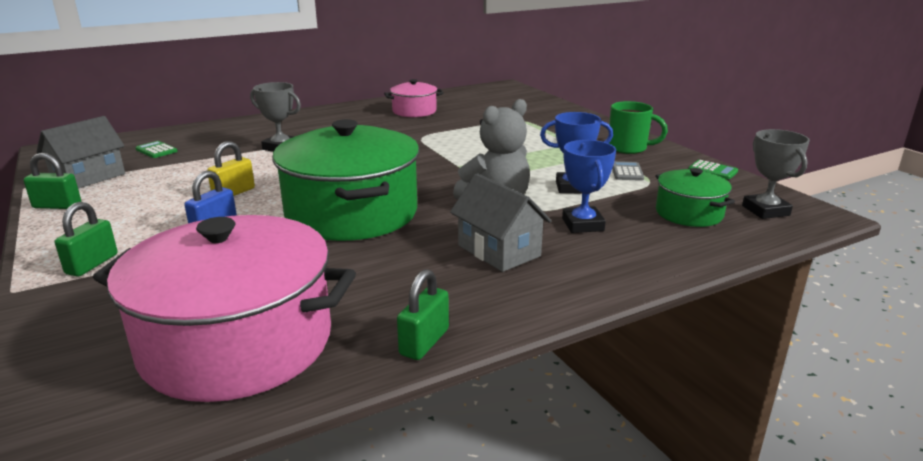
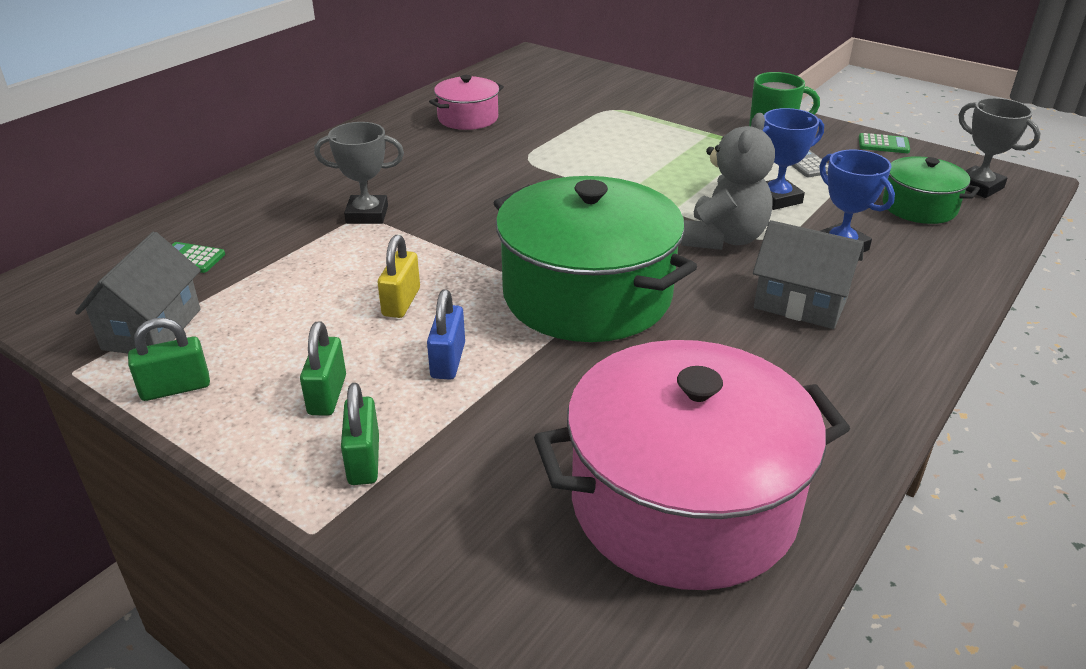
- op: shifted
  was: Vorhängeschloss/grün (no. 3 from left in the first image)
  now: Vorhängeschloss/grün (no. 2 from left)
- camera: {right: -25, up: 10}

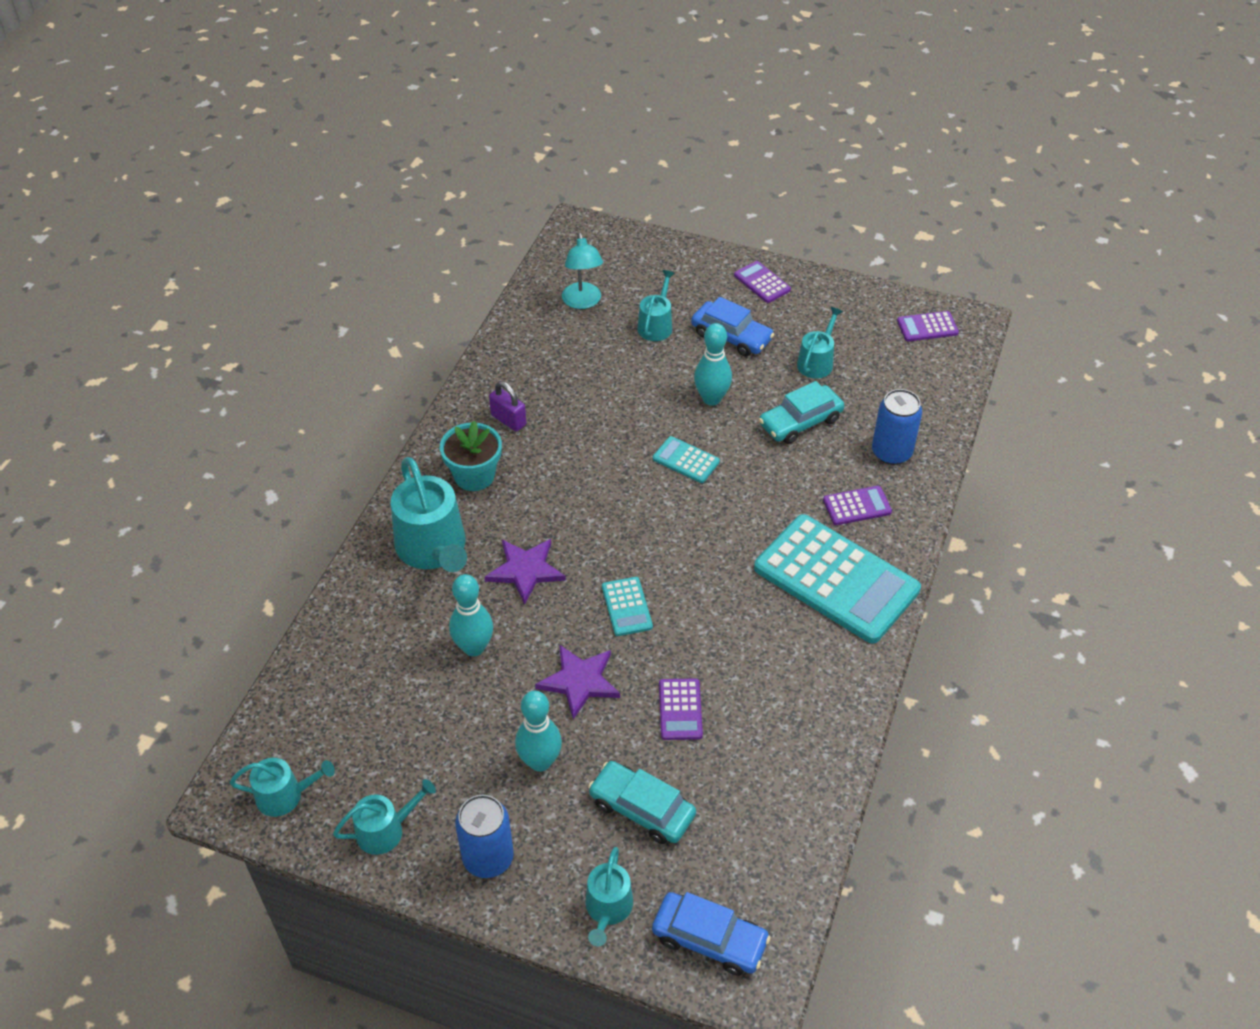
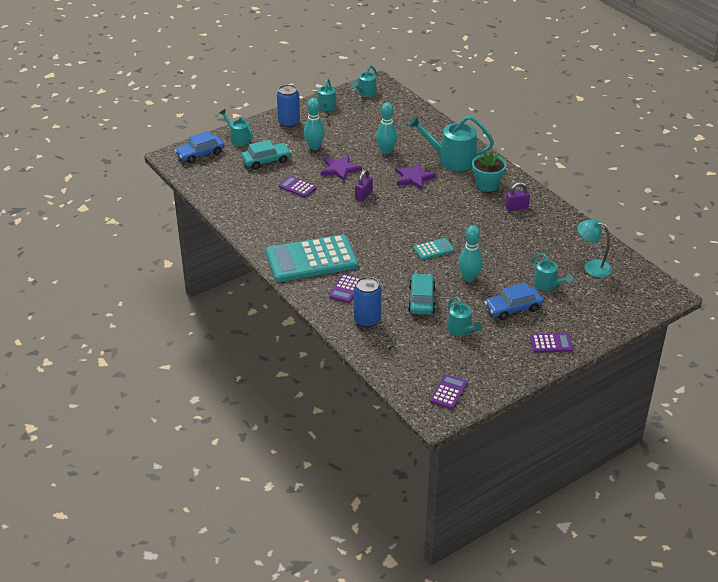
- op: swapped
  was: Taschenrechner/türkis (no. 1 from left)
  now: Vorhängeschloss/lila (no. 1 from left)
- camera: {right: 125, up: -10}

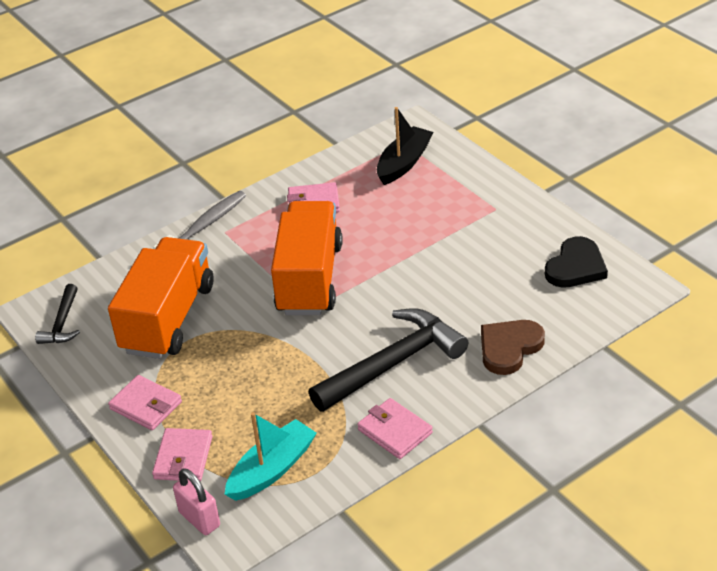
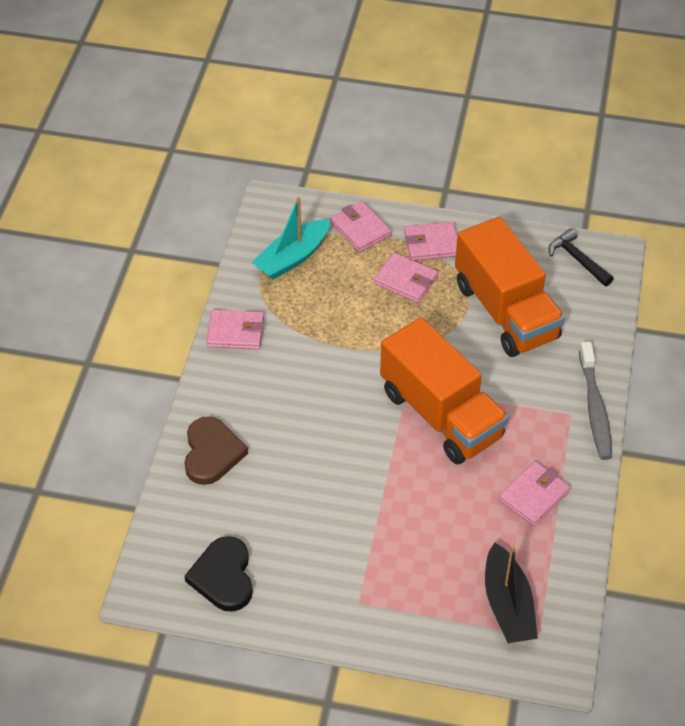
- op: gone
  was: Vorhängeschloss/rosa
- op: rotated
  was: Boot/türkis
  clockwise: 45
- op: gone
  was: Hammer/schwarz (no. 2 from left)
- op: new
  now: Geldbörse/rosa (no. 3 from left)
- camera: {right: 135, up: 10}

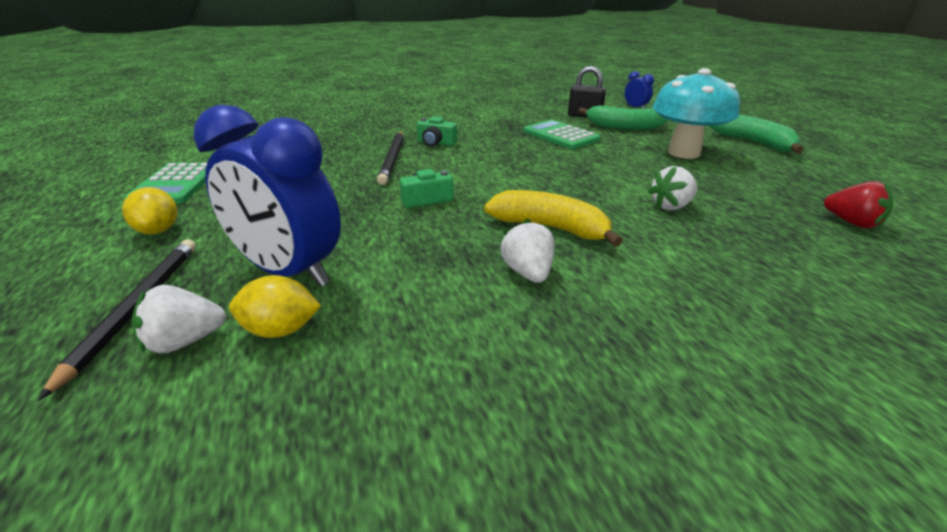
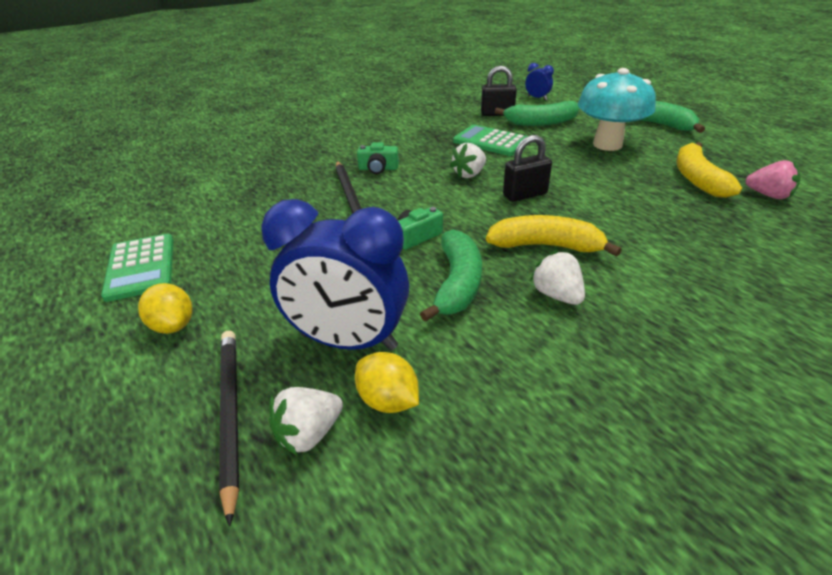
- op: rotated
  was: Zitrone/gelb (no. 2 from left)
  clockwise: 60
- op: shifted
  was: Erdbeere/weiß (no. 3 from left in the first image)
  now: Erdbeere/weiß (no. 2 from left)
- op: repainted
  was: Erdbeere/rot
  now: Erdbeere/rosa
- op: new
  now: Banane/grün (no. 1 from left)
- op: new
  now: Vorhängeschloss/schwarz (no. 2 from left)
- op: new
  now: Banane/gelb (no. 2 from left)
- camera: {right: -15, up: 5}

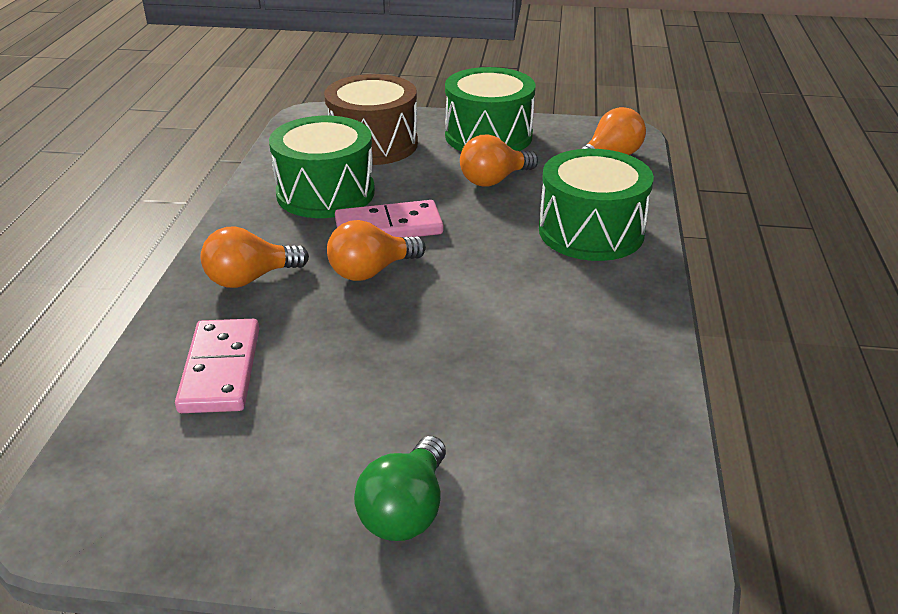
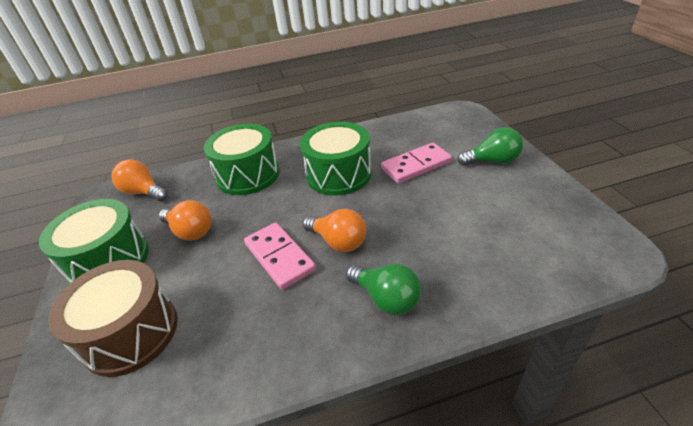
- op: shifted
  was: Dominostein/rosa (no. 1 from left in the first image)
  now: Dominostein/rosa (no. 2 from left)
- op: repainted
  was: Glühbirne/orange (no. 1 from left)
  now: Glühbirne/grün (no. 1 from left)
- op: shifted
  was: Trommel/grün (no. 1 from left in the first image)
  now: Trommel/grün (no. 3 from left)
- camera: {right: -110, up: 5}

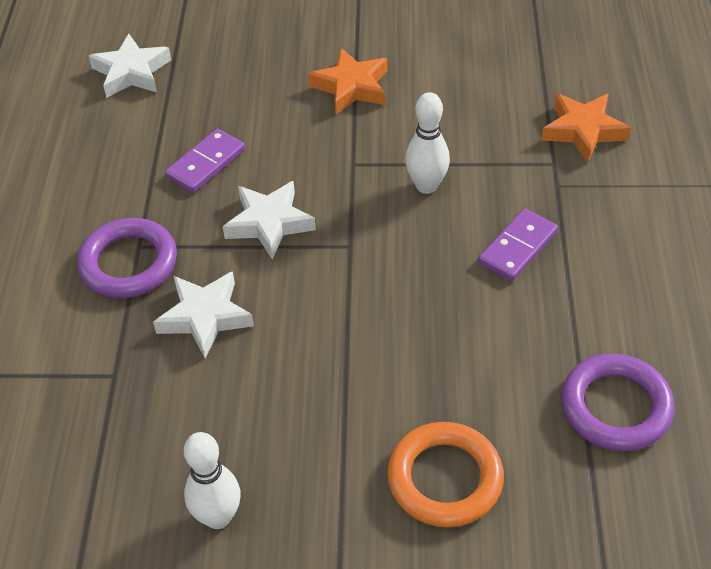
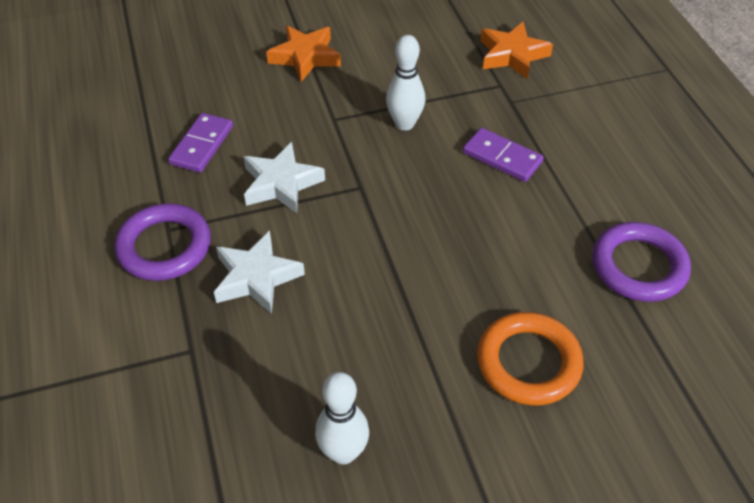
- op: gone
  was: Stern/weiß (no. 1 from left)
- op: rotated
  was: Dominostein/lila (no. 2 from left)
  clockwise: -75
- camera: {right: -20, up: 0}

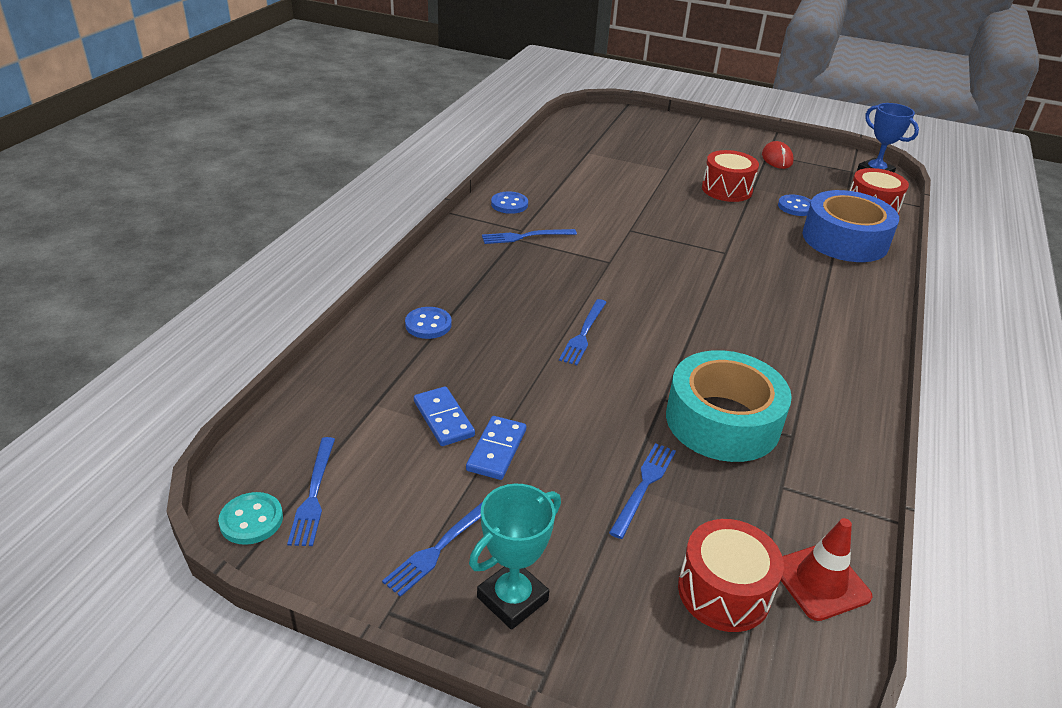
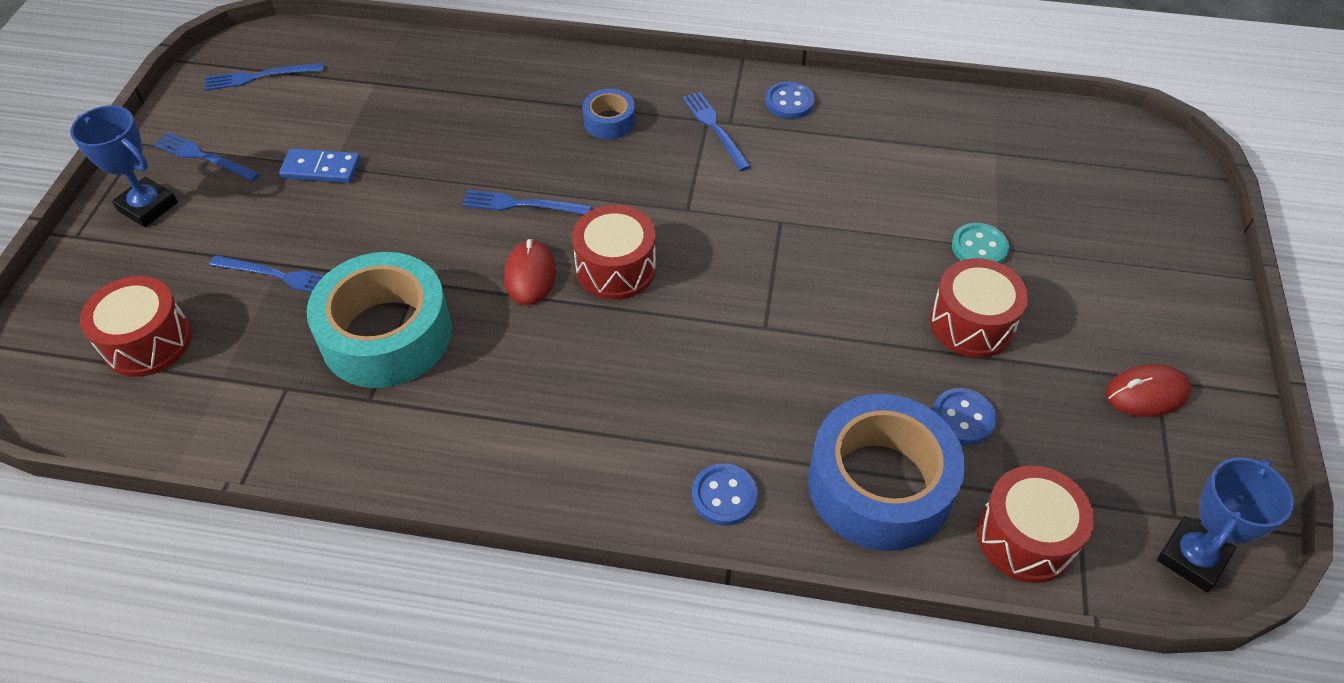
- op: shifted
  was: Knopf/türkis
- op: shifted
  was: Knopf/blau (no. 1 from left)
- op: gone
  was: Dominostein/blau (no. 1 from left)
- op: repainted
  was: Pokal/türkis
  now: Pokal/blau (no. 1 from left)
- op: gone
  was: Leitkegel/rot
- op: new
  now: Computermaus/rot (no. 1 from left)
- op: new
  now: Trommel/rot (no. 2 from left)
- op: new
  now: Klebeband/blau (no. 1 from left)
- camera: {right: 80, up: 15}

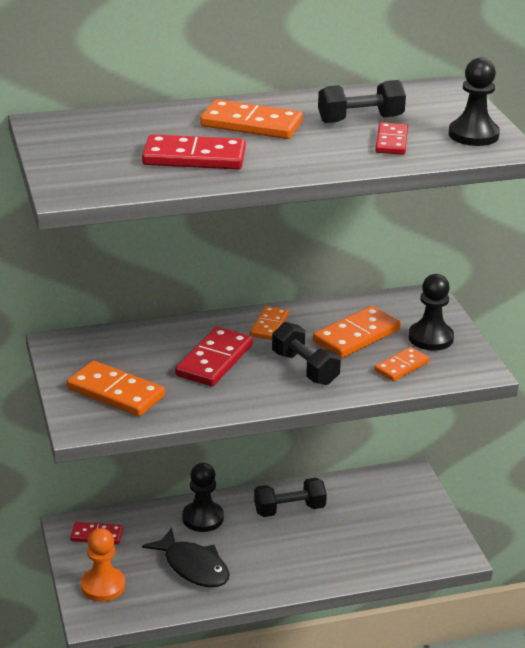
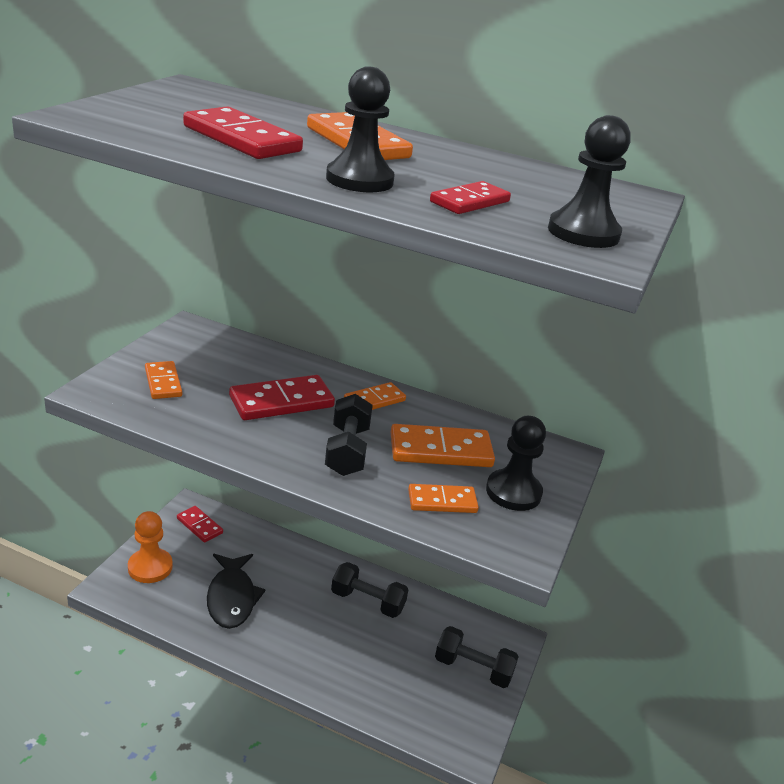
- op: scaled
  was: Dominostein/orange (no. 1 from left)
  ratio: 0.62
- op: shifted
  was: Bauer/schwarz (no. 1 from left)
- op: shifted
  was: Hantel/schwarz (no. 3 from left)
- camera: {right: 35, up: 0}

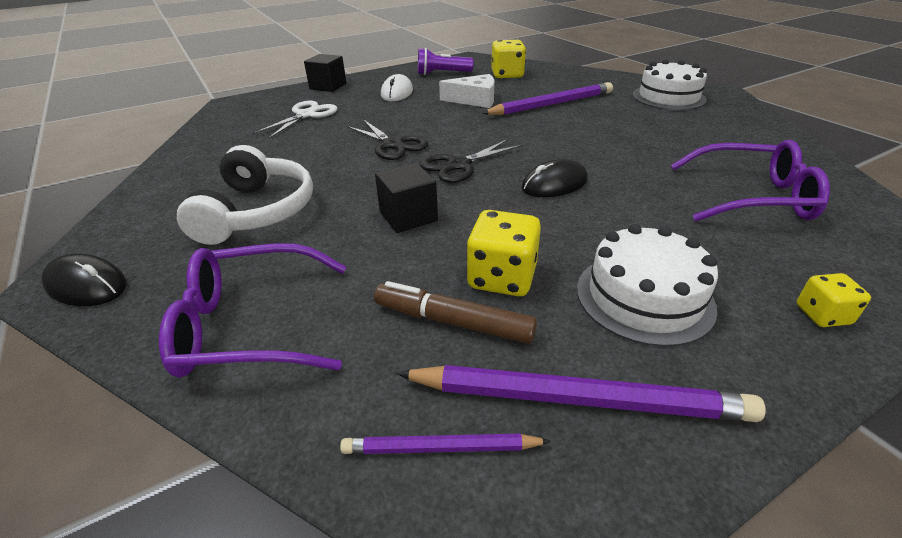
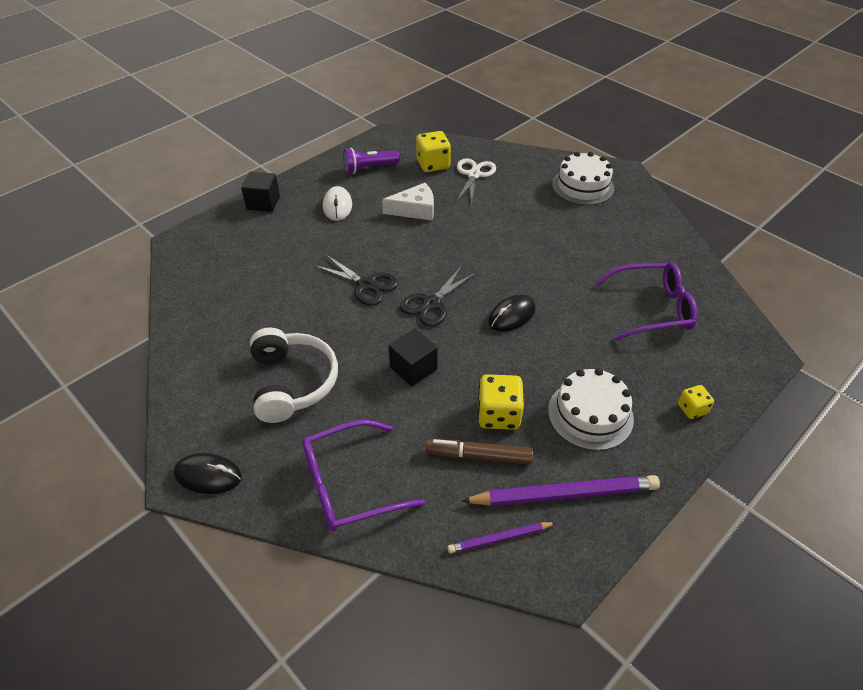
- op: shifted
  was: Schere/weiß
- op: gone
  was: Bleistift/lila (no. 2 from left)
- camera: {right: -15, up: 10}

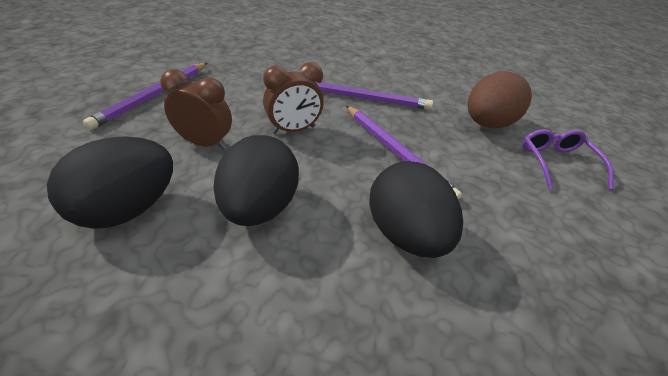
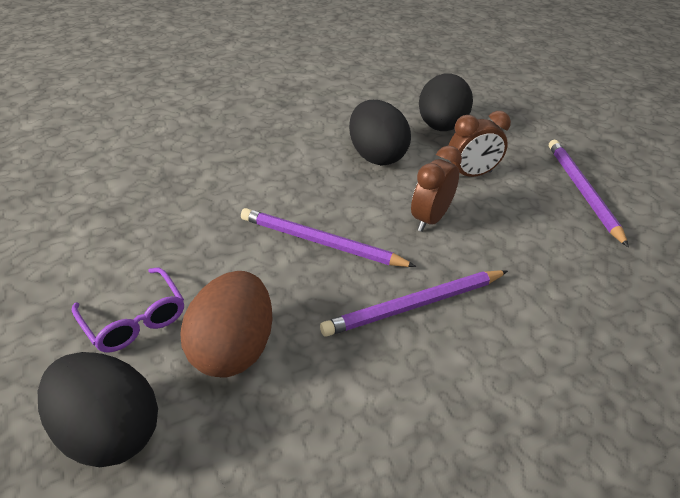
- op: shifted
  was: Ei/schwarz (no. 3 from left in the first image)
  now: Ei/schwarz (no. 1 from left)
- camera: {right: 150, up: 0}

